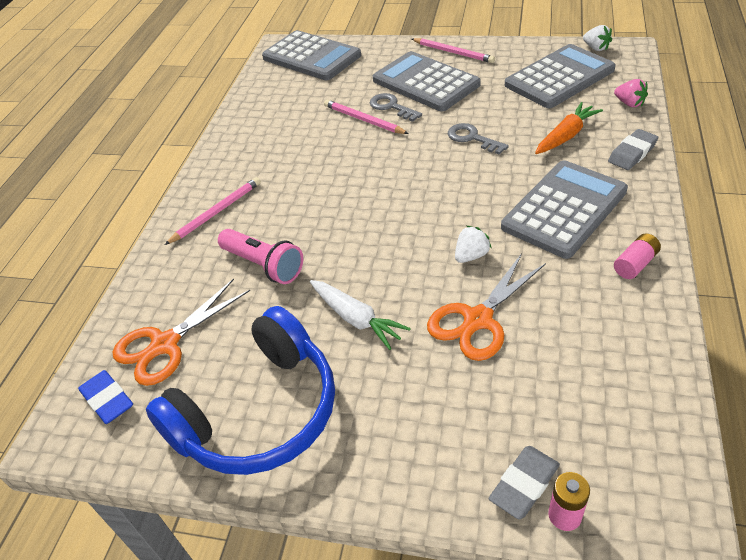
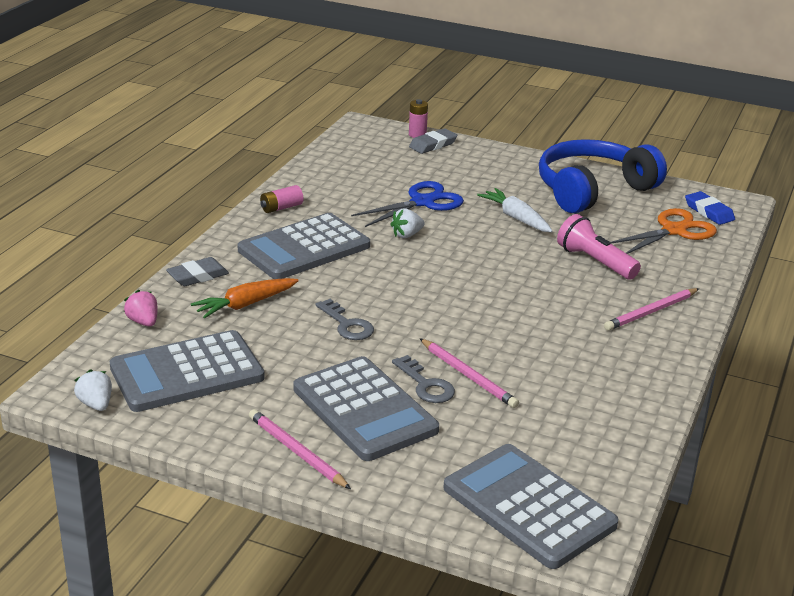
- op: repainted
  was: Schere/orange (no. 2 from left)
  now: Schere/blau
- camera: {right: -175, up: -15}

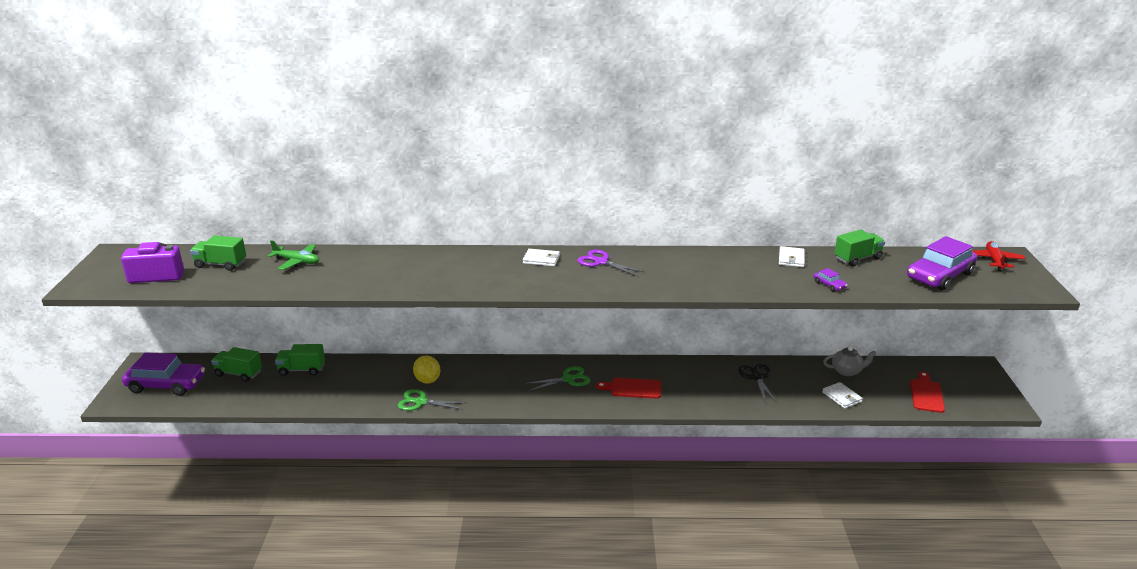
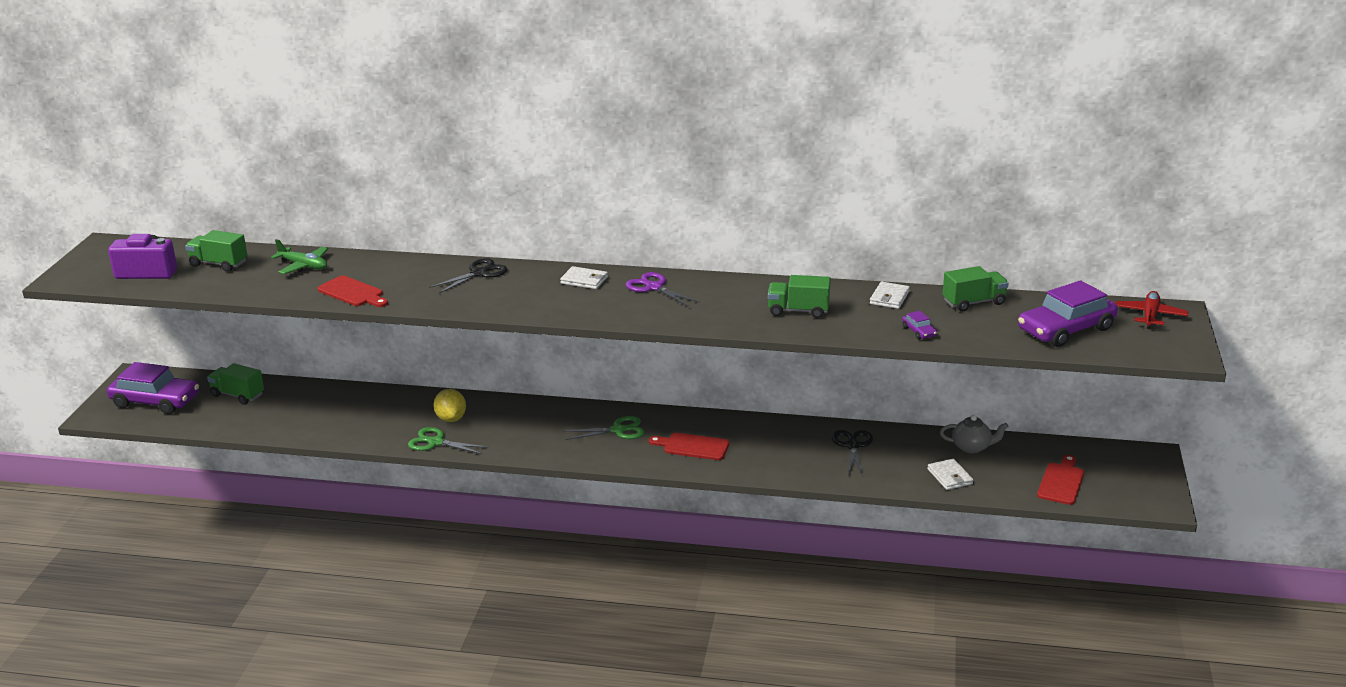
- op: shifted
  was: Lastwagen/grün (no. 3 from left)
- op: new
  now: Schneidebrett/rot (no. 1 from left)
- op: new
  now: Schere/schwarz (no. 1 from left)
- camera: {right: 10, up: 0}

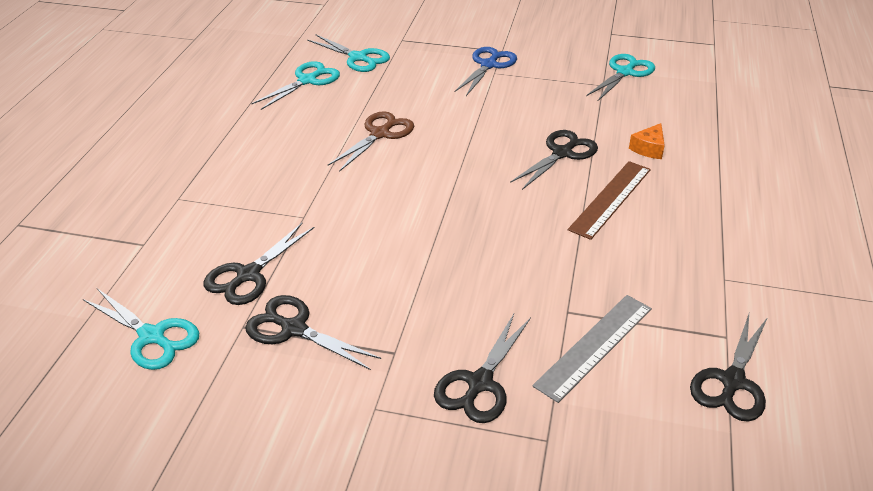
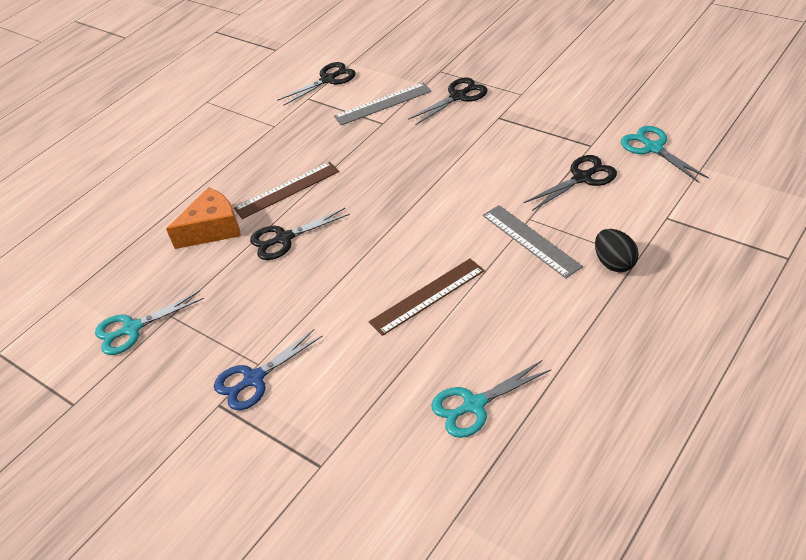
- op: gone
  was: Schere/schwarz (no. 2 from left)
- op: gone
  was: Schere/türkis (no. 3 from left)
- op: swapped
  was: Schere/braun
  now: Lineal/braun (no. 2 from left)
- op: scaled
  was: Käse/orange
  ratio: 1.84
- op: new
  now: Lineal/grau (no. 2 from left)
- op: new
  now: Ei/schwarz
- camera: {right: -150, up: 5}

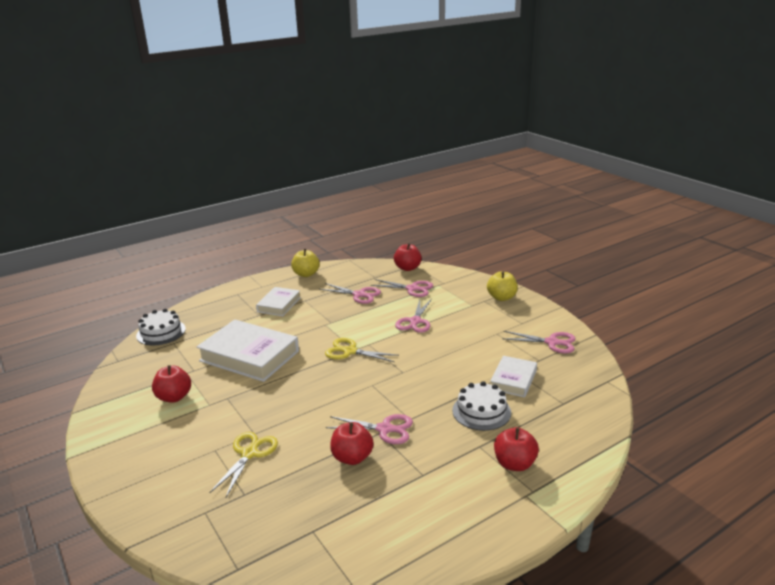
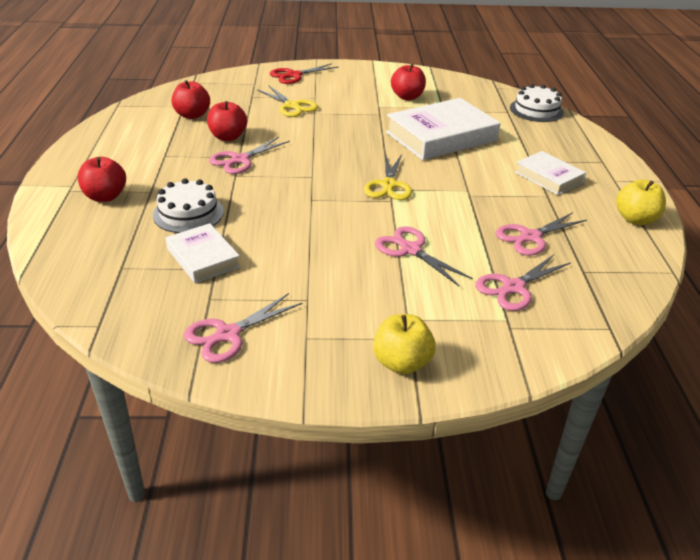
- op: rotated
  was: Schere/gelb (no. 2 from left)
  clockwise: 135
- op: shifted
  was: Apfel/rot (no. 3 from left in the first image)
  now: Apfel/rot (no. 2 from left)
- op: new
  now: Schere/rot
- camera: {right: 120, up: 10}

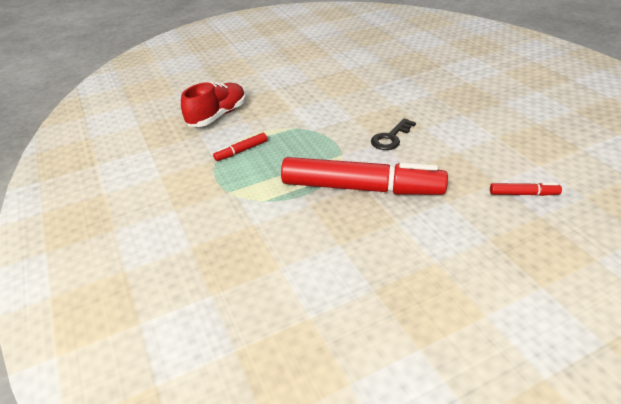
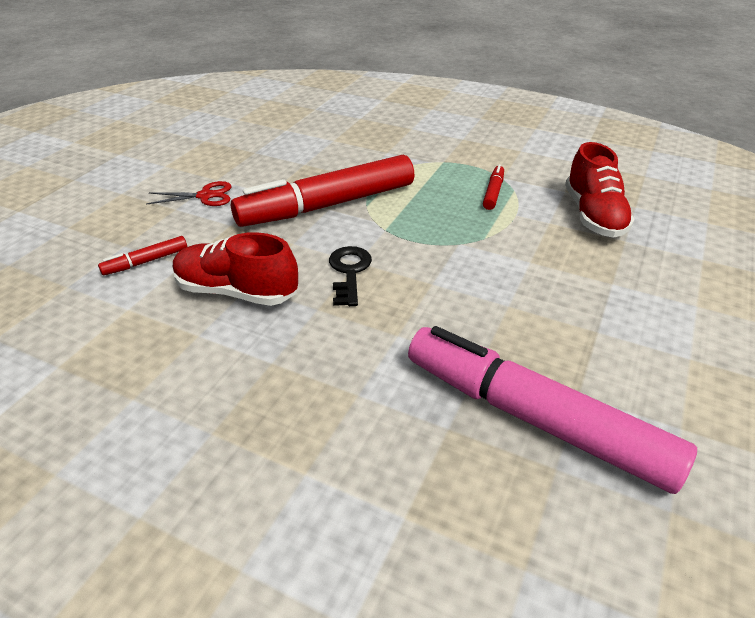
- op: new
  now: Schere/rot
- op: new
  now: Schuh/rot (no. 1 from left)
- op: new
  now: Filzstift/rosa
- camera: {right: 140, up: 0}

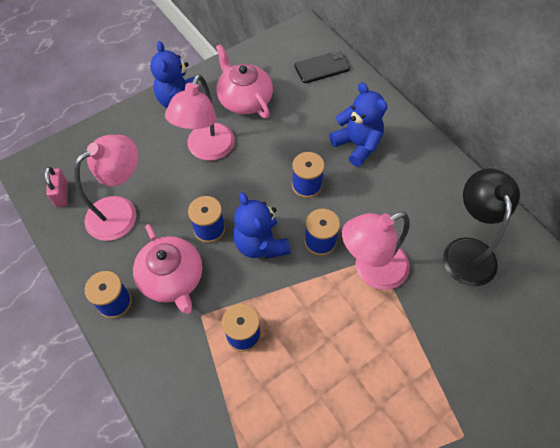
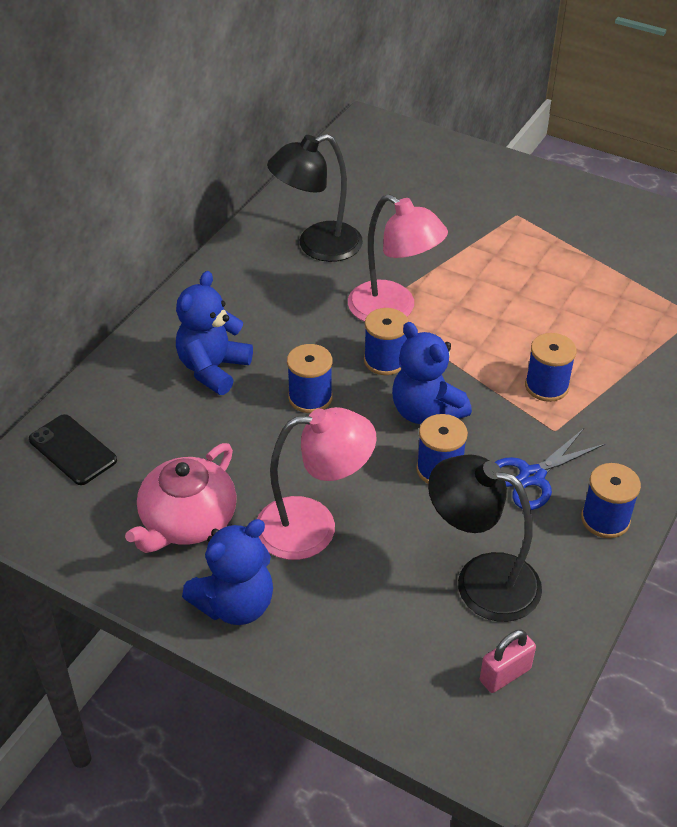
- op: repainted
  was: Lampe/rosa (no. 1 from left)
  now: Lampe/schwarz (no. 2 from left)
- op: swapped
  was: Teekanne/rosa (no. 1 from left)
  now: Schere/blau
- op: rotated
  was: Teddybär/blau (no. 2 from left in the first image)
  clockwise: 105
- camera: {right: -115, up: -15}

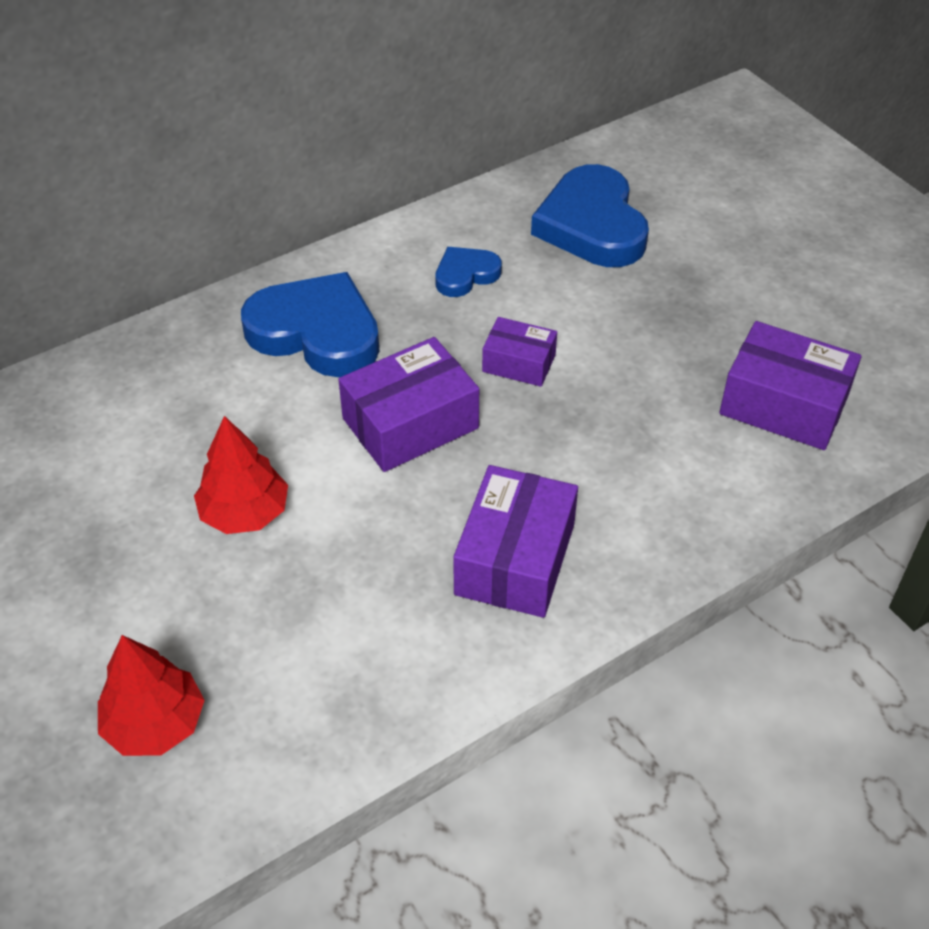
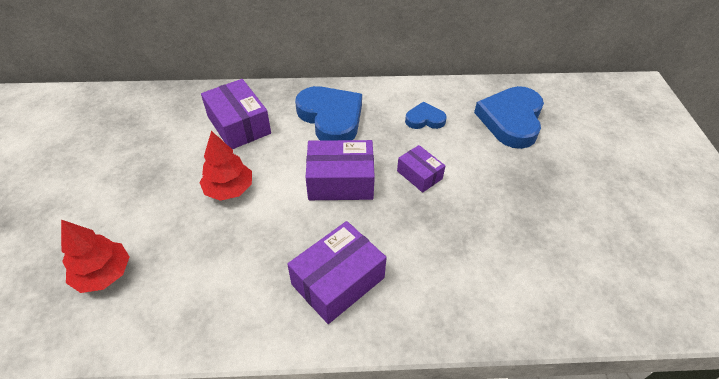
- op: shifted
  was: Schachtel/lila (no. 4 from left in the first image)
  now: Schachtel/lila (no. 1 from left)
- camera: {right: 30, up: 0}

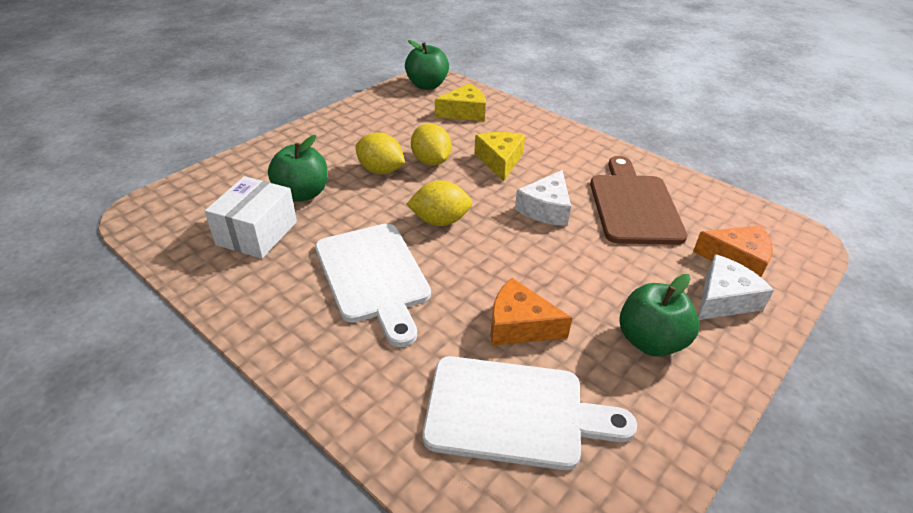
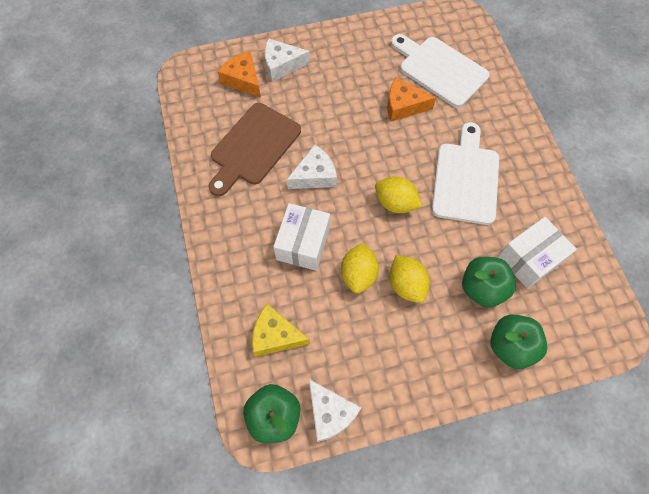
- op: swapped
  was: Käse/gelb (no. 2 from left)
  now: Schachtel/weiß (no. 1 from left)
- op: rotated
  was: Käse/orange (no. 1 from left in the first image)
  clockwise: 135
- op: shifted
  was: Apfel/grün (no. 3 from left)
- op: new
  now: Käse/weiß (no. 3 from left)
- camera: {right: -145, up: 25}

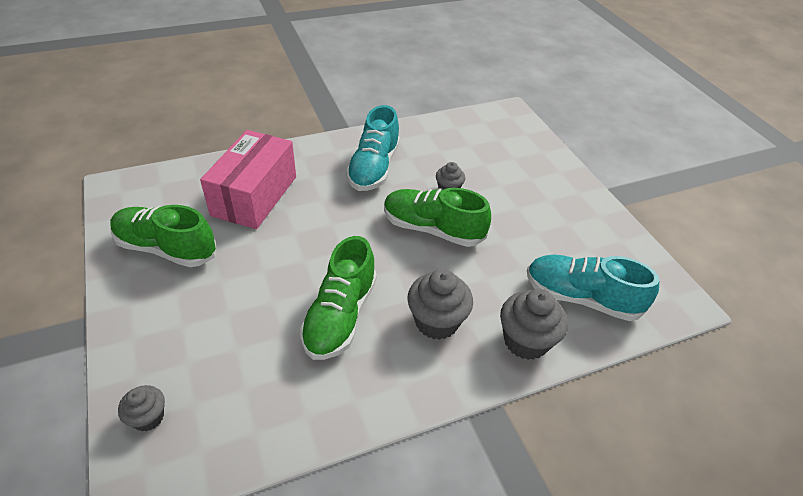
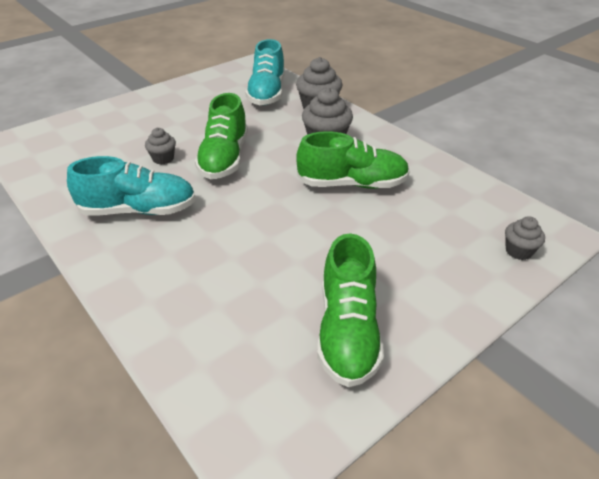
- op: gone
  was: Schachtel/rosa
- camera: {right: -105, up: -5}

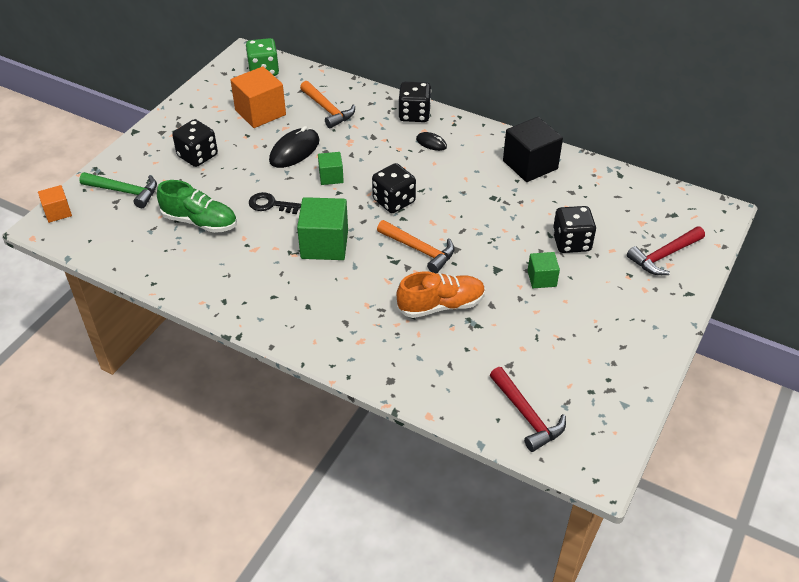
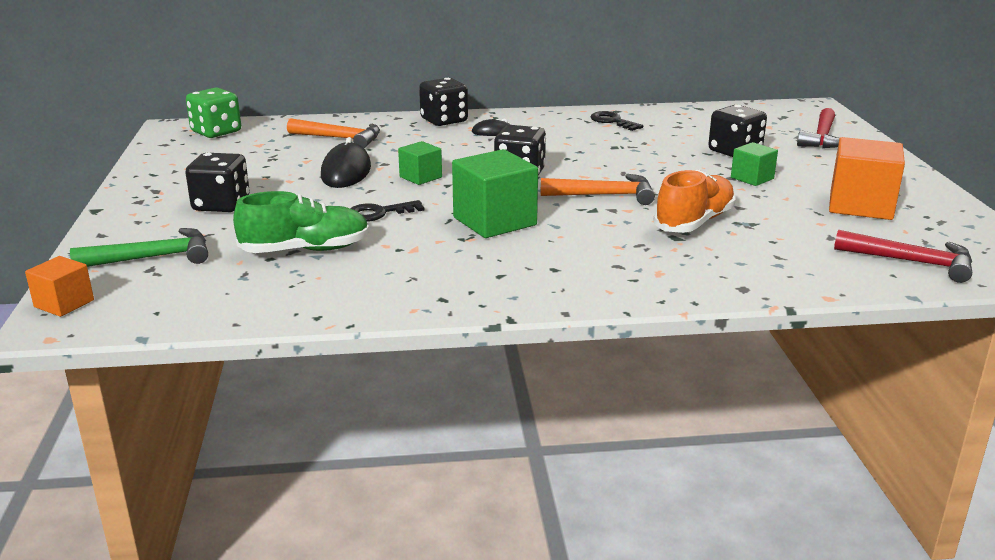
- op: shifted
  was: Kubus/orange (no. 2 from left)
- op: swapped
  was: Kubus/schwarz
  now: Schlüssel/schwarz (no. 2 from left)
- camera: {right: -35, up: -20}

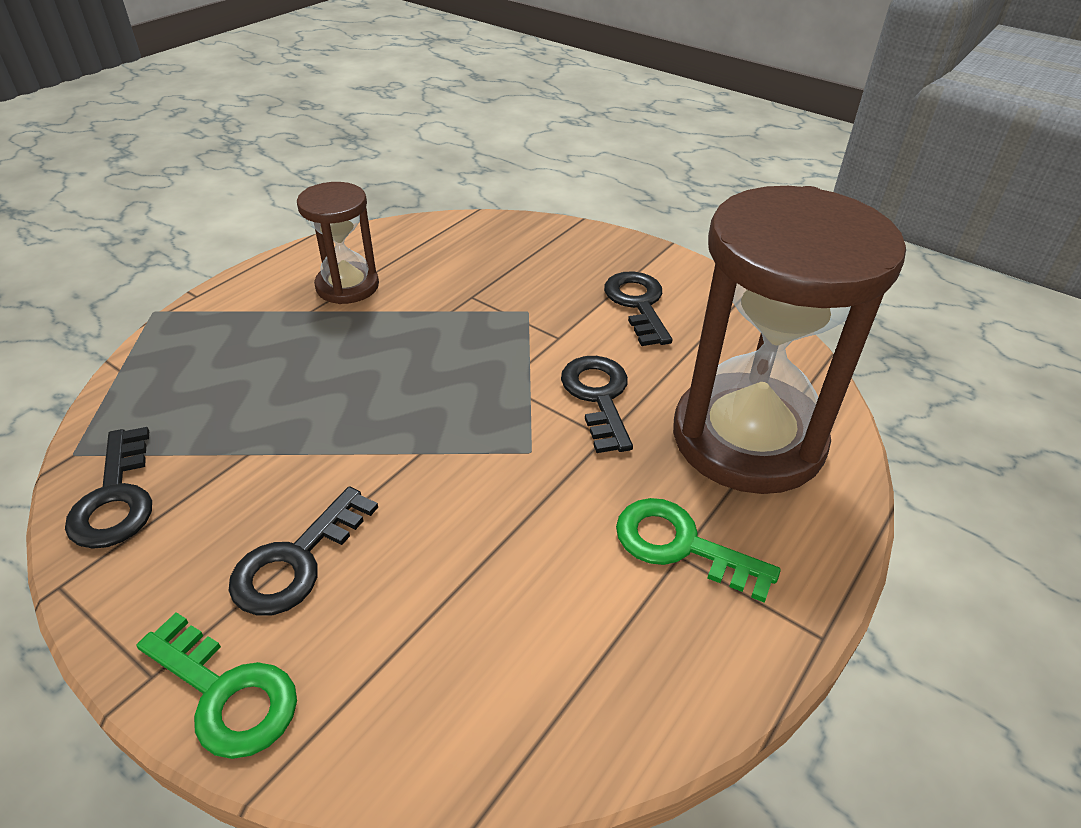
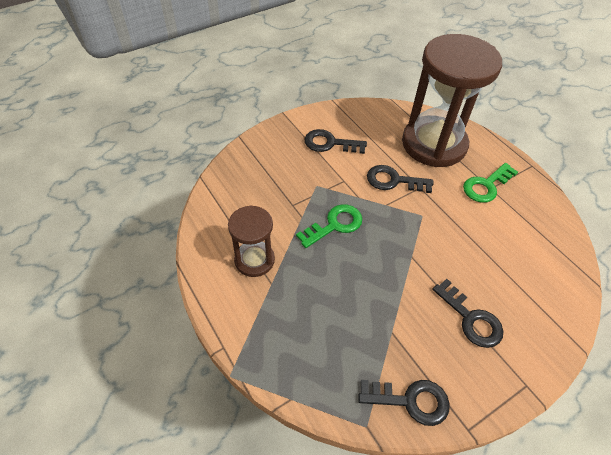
- op: shifted
  was: Schlüssel/grün (no. 1 from left)
- camera: {right: -70, up: 10}

